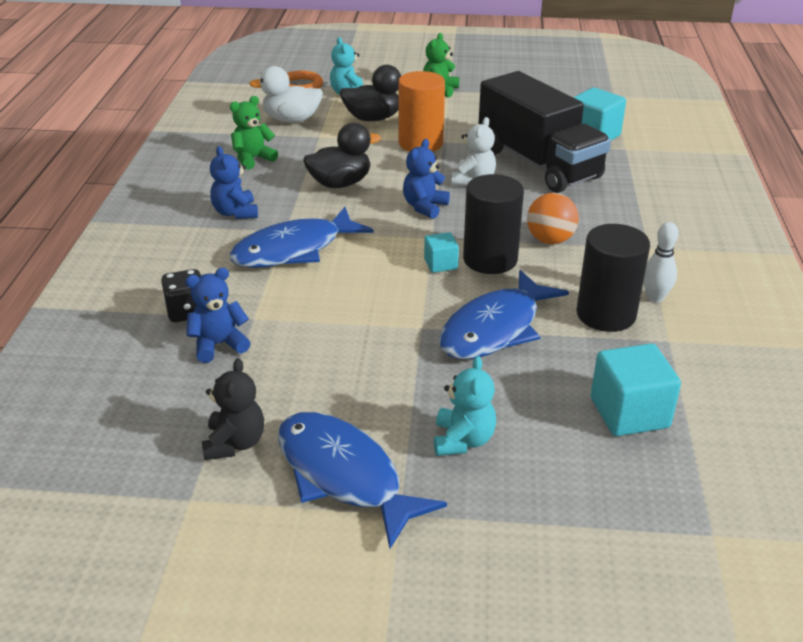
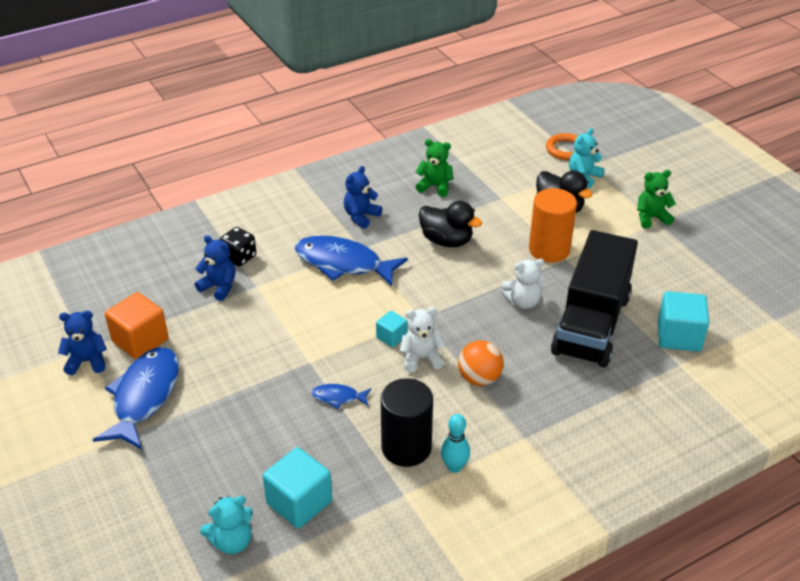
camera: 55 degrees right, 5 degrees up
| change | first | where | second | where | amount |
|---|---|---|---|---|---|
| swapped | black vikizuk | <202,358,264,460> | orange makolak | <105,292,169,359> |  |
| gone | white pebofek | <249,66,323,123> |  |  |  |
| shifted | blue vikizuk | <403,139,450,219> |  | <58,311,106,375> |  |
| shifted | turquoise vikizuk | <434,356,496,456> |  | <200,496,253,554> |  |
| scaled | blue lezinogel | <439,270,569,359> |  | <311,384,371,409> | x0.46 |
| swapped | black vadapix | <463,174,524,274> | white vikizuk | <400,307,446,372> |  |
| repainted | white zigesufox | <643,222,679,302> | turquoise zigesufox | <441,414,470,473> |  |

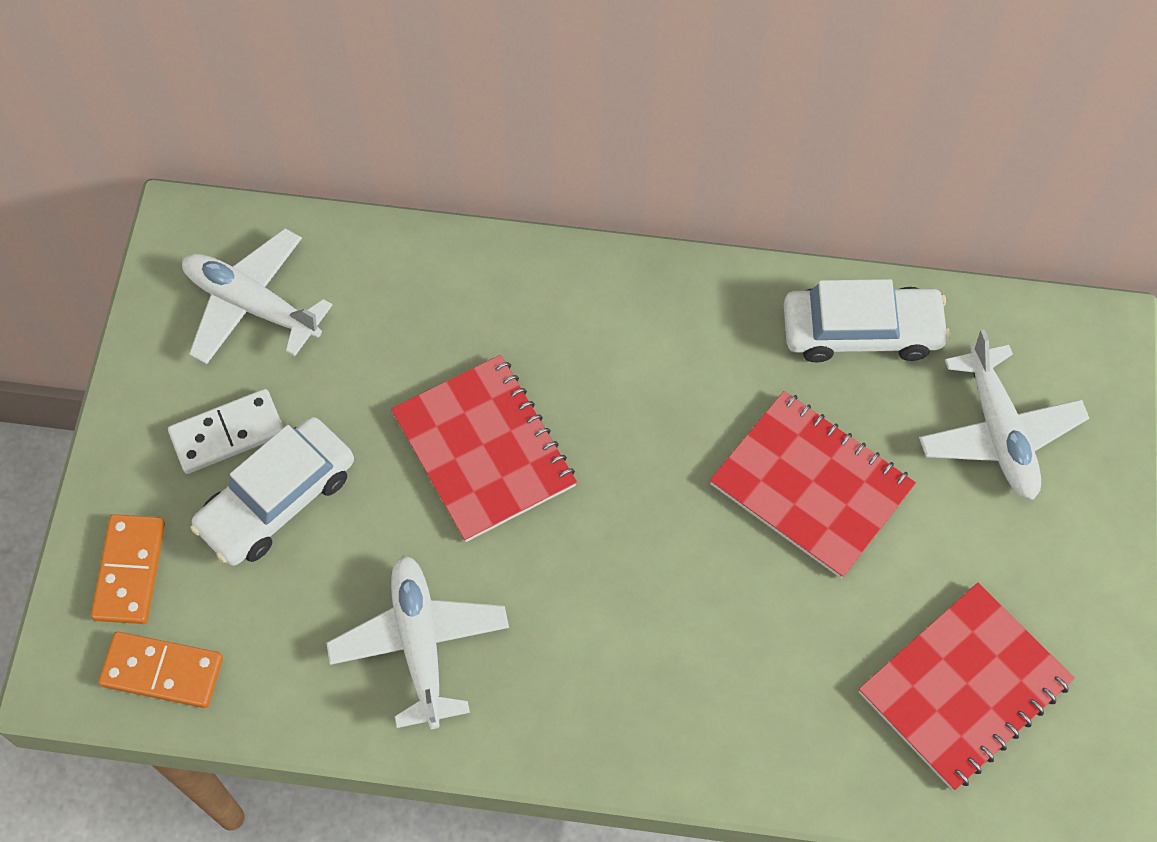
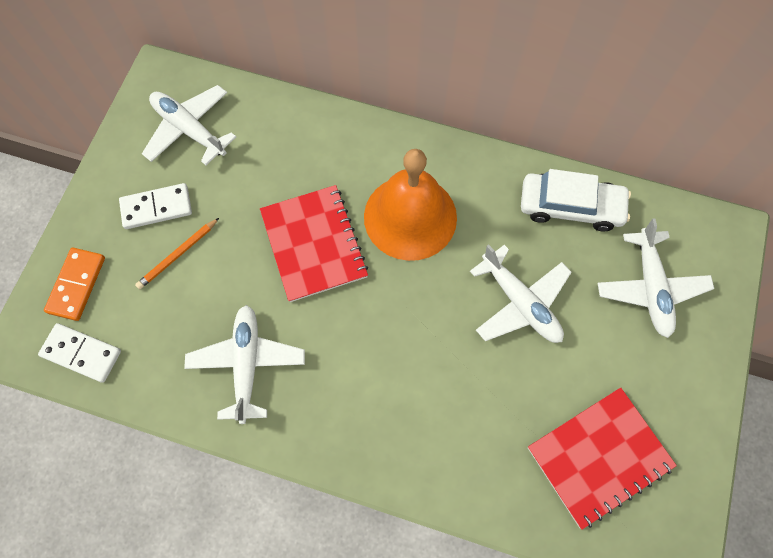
camera: 10 degrees right, 5 degrees up
| change | first | where | second | where | amount |
|---|---|---|---|---|---|
| repainted | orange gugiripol | <98,632,223,708> | white gugiripol | <38,323,121,383> |  |
| swapped | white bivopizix | <190,417,354,566> | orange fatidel | <135,218,219,289> |  |
| swapped | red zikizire | <710,391,916,579> | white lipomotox | <470,245,572,343> |  |
| new |  |  | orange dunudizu | <364,149,457,261> |  |

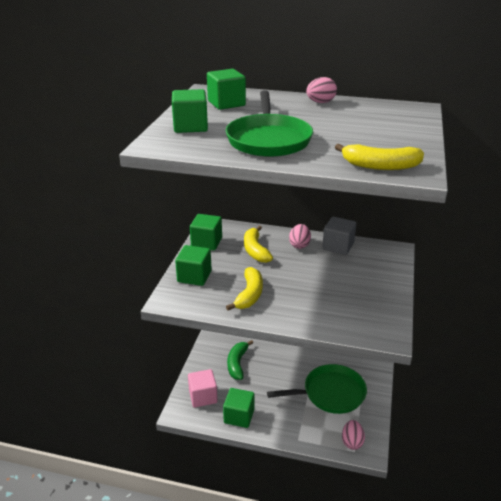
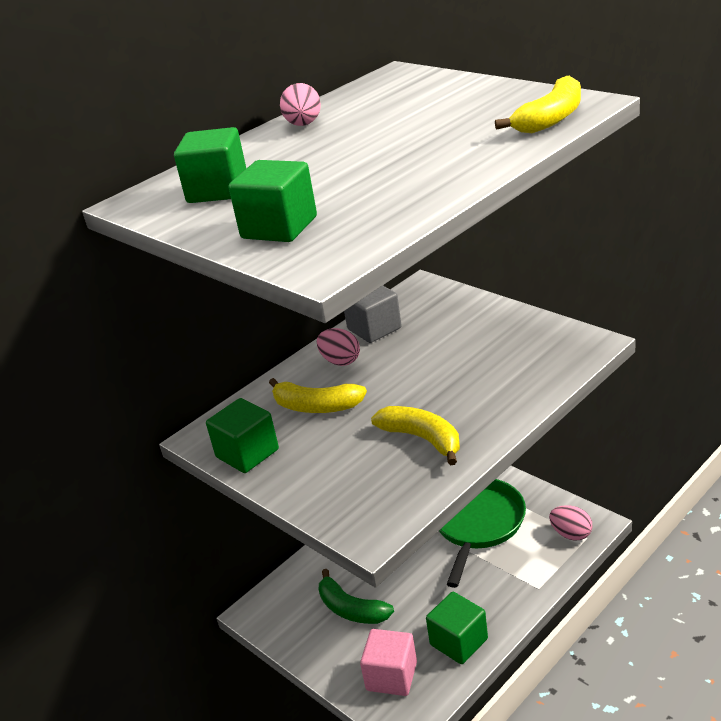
camera: 55 degrees left, 0 degrees up
| change | first | where | second | where | amount |
|---|---|---|---|---|---|
| gone | green makolak | <175,245,212,286> |  |  |  |
| gone | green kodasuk | <225,90,313,157> |  |  |  |

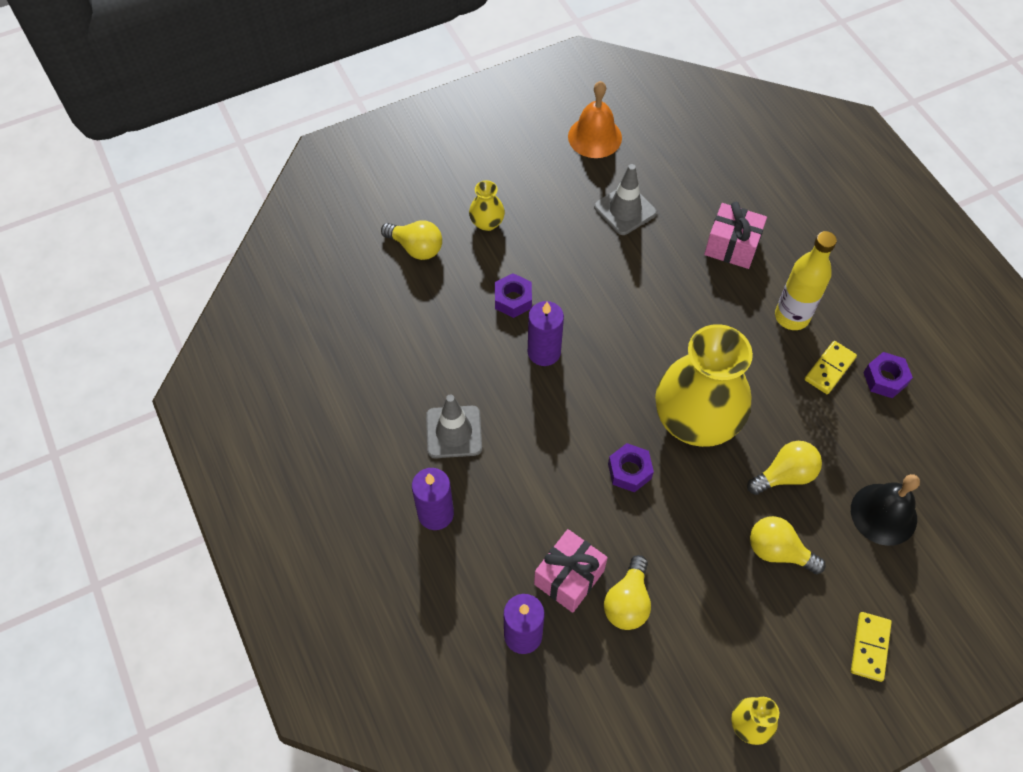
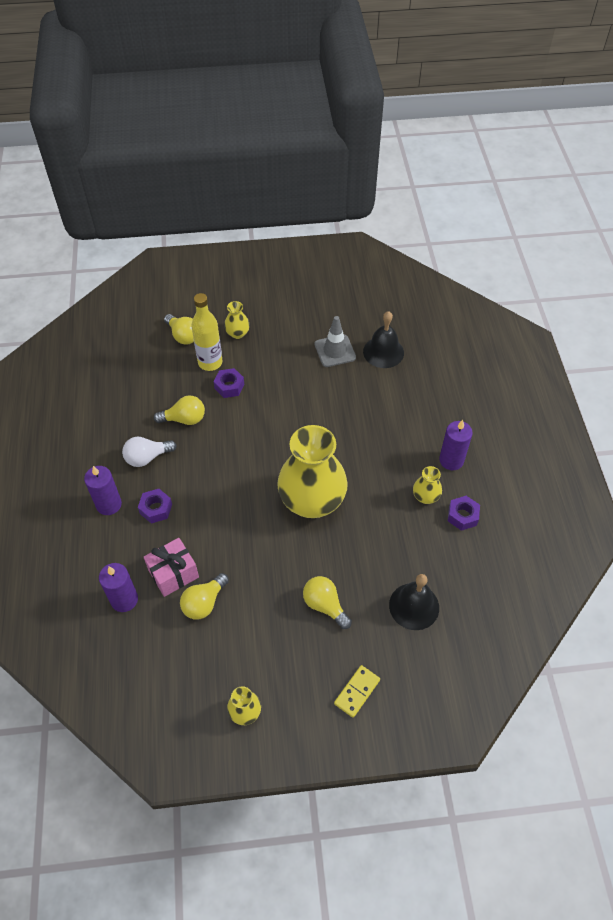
camera: 20 degrees right, 5 degrees down
| change | first | where | second | where | amount |
|---|---|---|---|---|---|
| swapped | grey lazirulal | <426,395,482,458> | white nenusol | <122,437,177,467> |  |
| shifted | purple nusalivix | <528,301,564,366> |  | <439,420,473,470> |  |
| gone | orange dunudizu | <568,81,622,158> |  |  |  |
| shifted | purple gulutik | <608,443,654,492> |  | <138,489,172,524> |  |
| gone | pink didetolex | <704,202,767,269> |  |  |  |
| shifted | yellow nenusol | <747,441,822,495> |  | <154,396,205,425> |  |
| shifted | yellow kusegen | <775,231,837,330> |  | <191,293,223,371> |  |
| swapped | yellow gugiripol | <805,341,857,394> | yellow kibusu | <413,466,442,504> |  |
| new |  |  | black dunudizu | <363,311,404,368> |  |

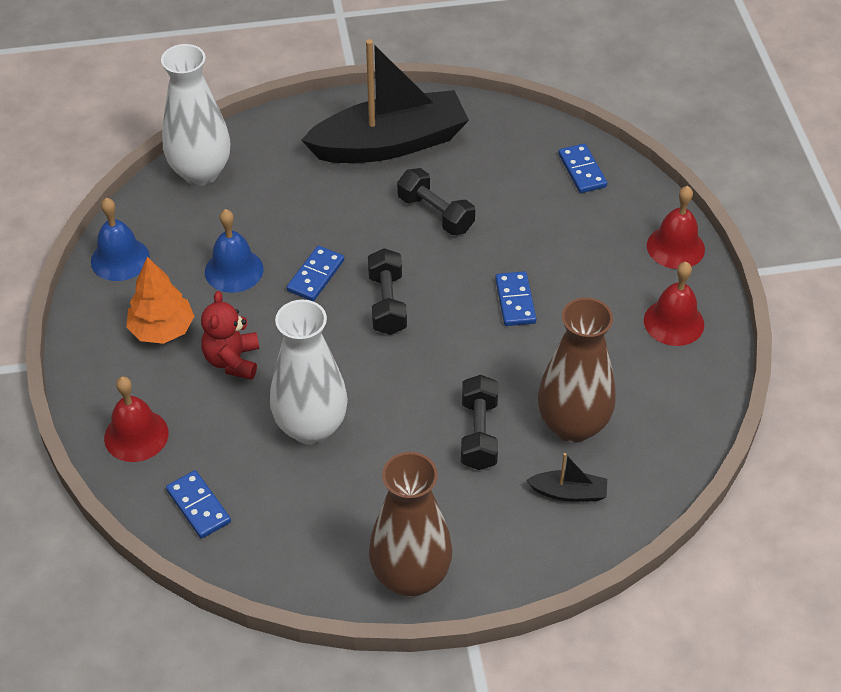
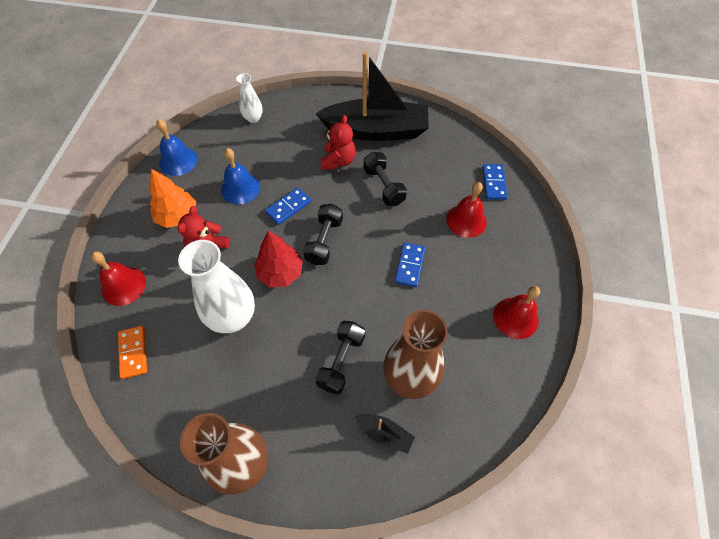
camera: 20 degrees right, 10 degrees up
| change | first | where | second | where | amount |
|---|---|---|---|---|---|
| scaled | white kibusu | <161,44,230,186> |  | <236,73,263,123> | x0.52 |
| repainted | blue gugiripol | <166,470,231,539> | orange gugiripol | <118,326,147,379> |  |
| shifted | red dunudizu | <647,186,705,269> |  | <446,182,487,238> |  |
| new |  |  | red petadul | <254,231,303,287> |  |
| new |  |  | red vikizuk | <321,115,356,170> |  |

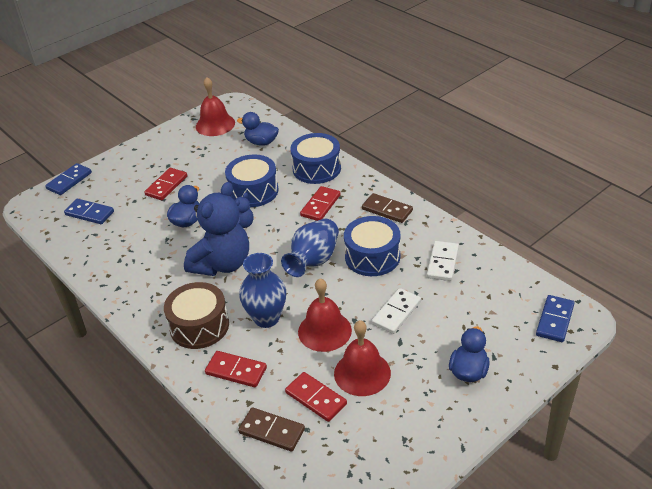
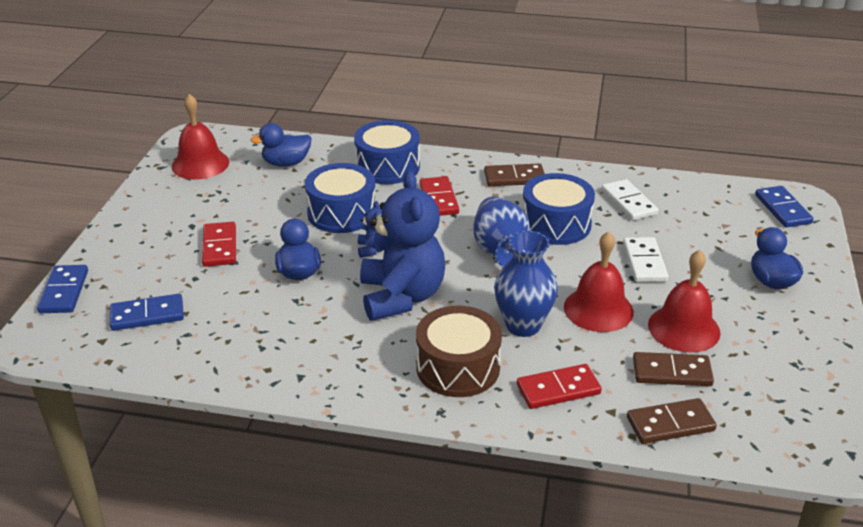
camera: 40 degrees left, 5 degrees down
| change | first | where | second | where | amount |
|---|---|---|---|---|---|
| repainted | red gugiripol | <285,372,347,422> | brown gugiripol | <633,352,714,386> |  |

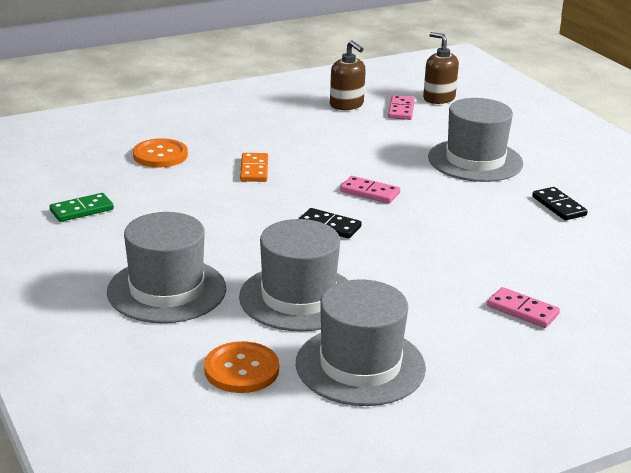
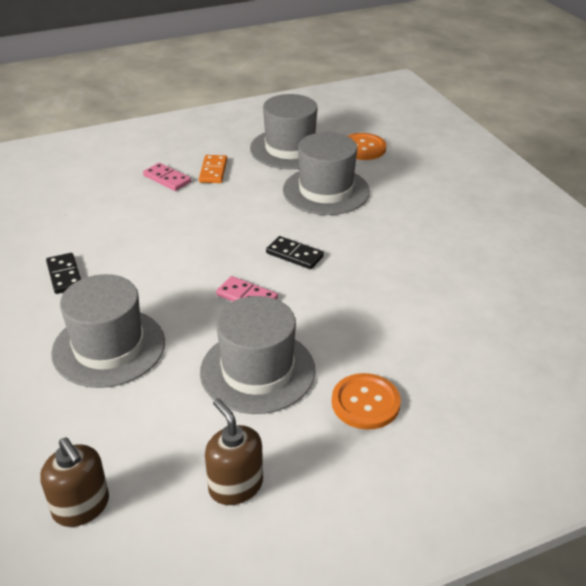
camera: 175 degrees left, 10 degrees up
| change | first | where | second | where | amount |
|---|---|---|---|---|---|
| gone | green gugiripol | <50,193,114,222> |  |  |  |
| shifted | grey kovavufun | <107,212,226,323> |  | <200,296,316,414> |  |
| shifted | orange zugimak | <133,138,188,168> |  | <332,373,401,430> |  |
| shifted | orange gugiripol | <240,153,268,182> |  | <199,155,227,183> |  |
| gone | pink gugiripol | <388,95,415,120> |  |  |  |

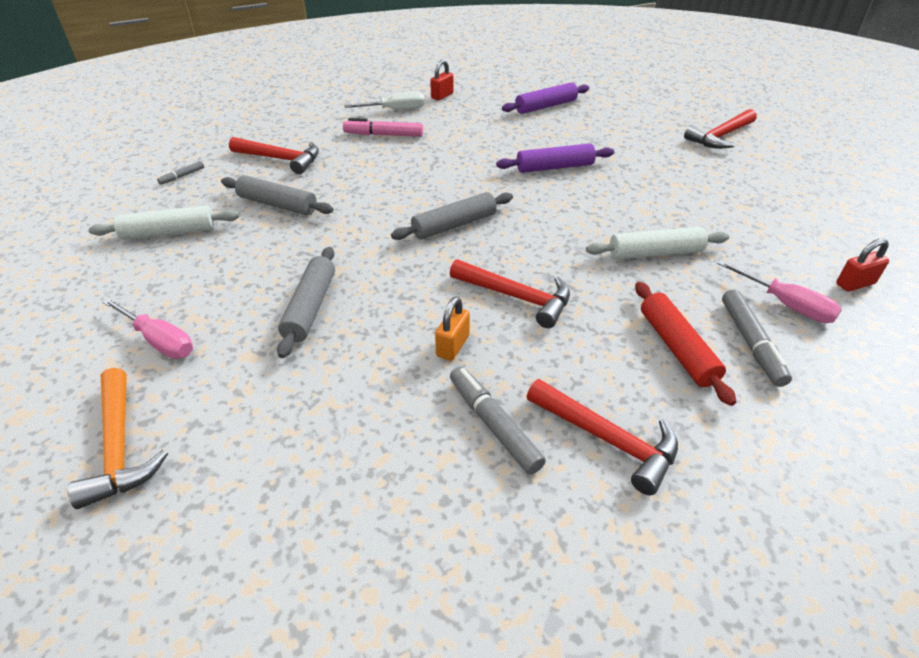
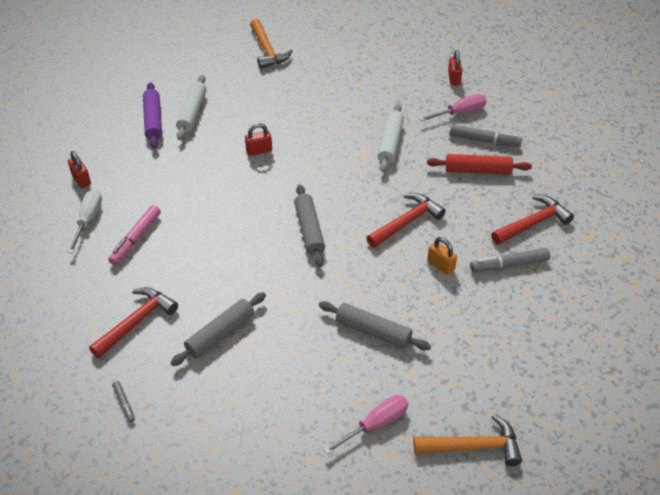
camera: 70 degrees left, 5 degrees up
| change | first | where | second | where | amount |
|---|---|---|---|---|---|
| shifted | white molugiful | <89,206,239,240> |  | <176,75,207,140> |  |
| swapped | purple molugiful | <496,143,614,173> | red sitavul | <245,123,272,156> |  |
| repainted | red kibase | <684,109,757,149> | orange kibase | <250,19,293,69> |  |

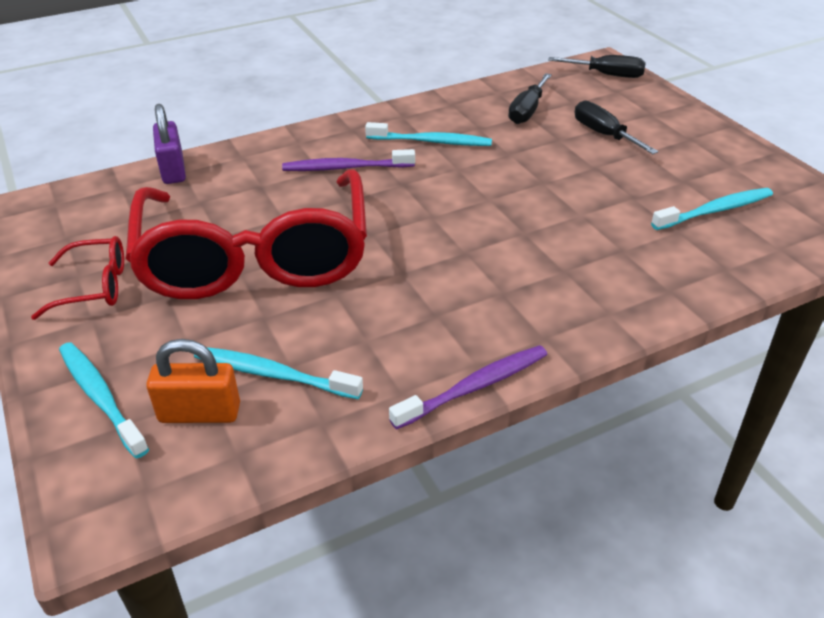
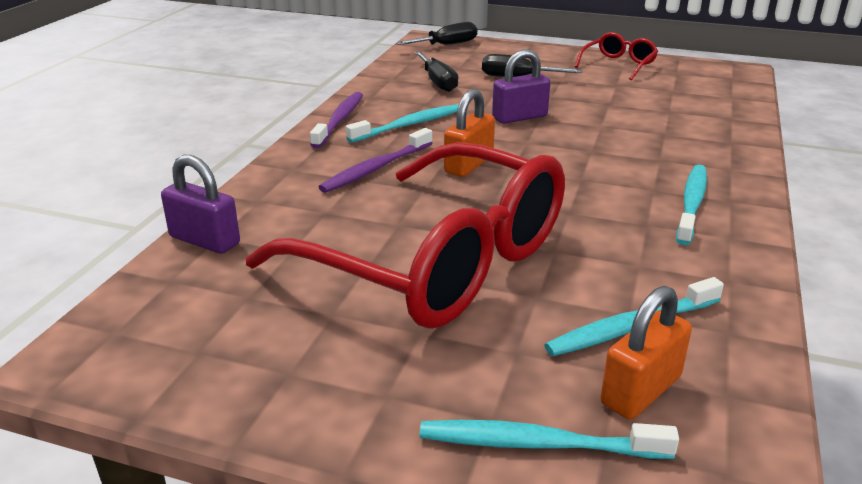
camera: 45 degrees left, 10 degrees down
| change | first | where | second | where | amount |
|---|---|---|---|---|---|
| shifted | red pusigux | <31,236,124,320> |  | <575,32,658,80> |  |
| shifted | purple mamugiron | <389,345,547,430> |  | <310,92,363,148> |  |
| shifted | turquoise mamugiron | <651,188,773,230> |  | <676,165,707,245> |  |
| new |  |  | orange sitavul | <444,89,495,177> |  |
| new |  |  | purple sitavul | <492,49,551,124> |  |

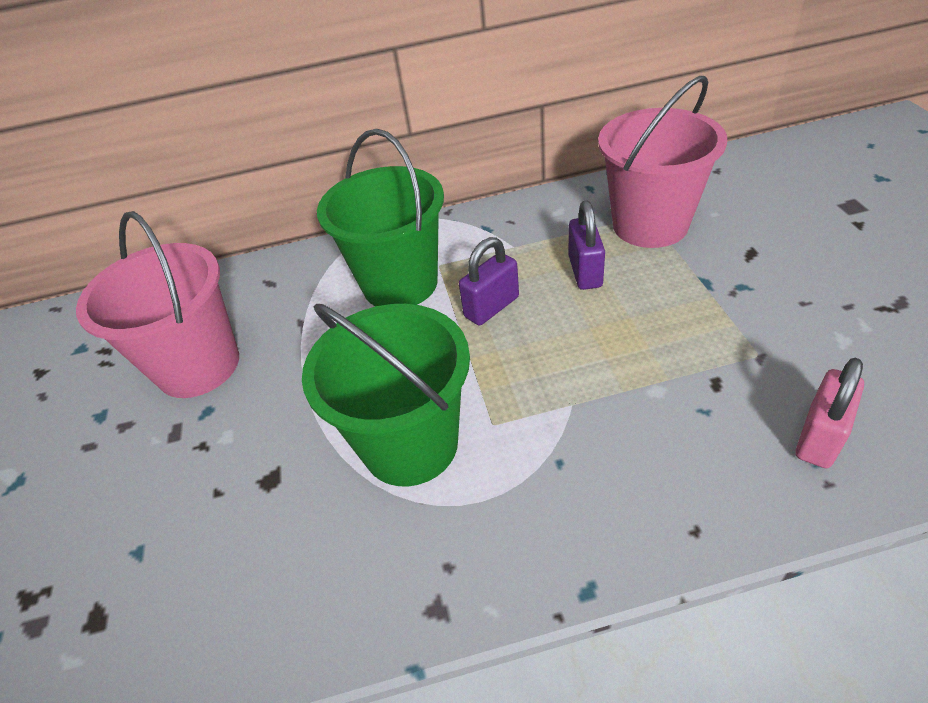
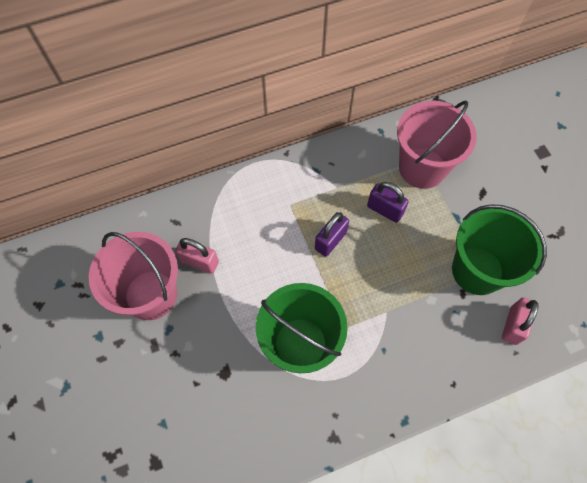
camera: 15 degrees left, 20 degrees up
| change | first | where | second | where | amount |
|---|---|---|---|---|---|
| shifted | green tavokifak | <317,129,444,306> |  | <452,204,547,295> |  |
| rotated | purple sitavul | <568,200,605,290> |  | <367,182,409,223> | 45 degrees counterclockwise |
| new |  |  | pink sitavul | <175,238,219,274> |  |

